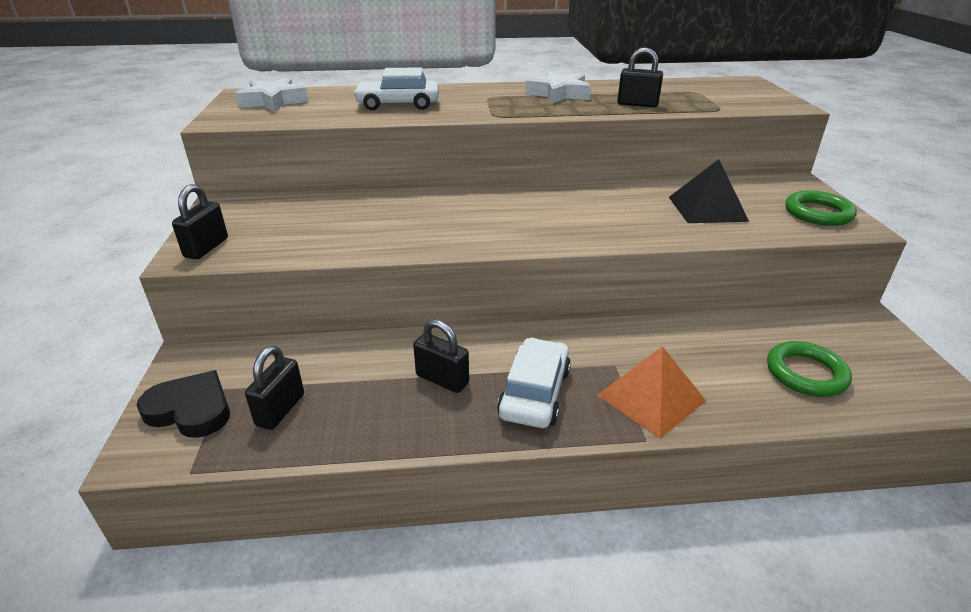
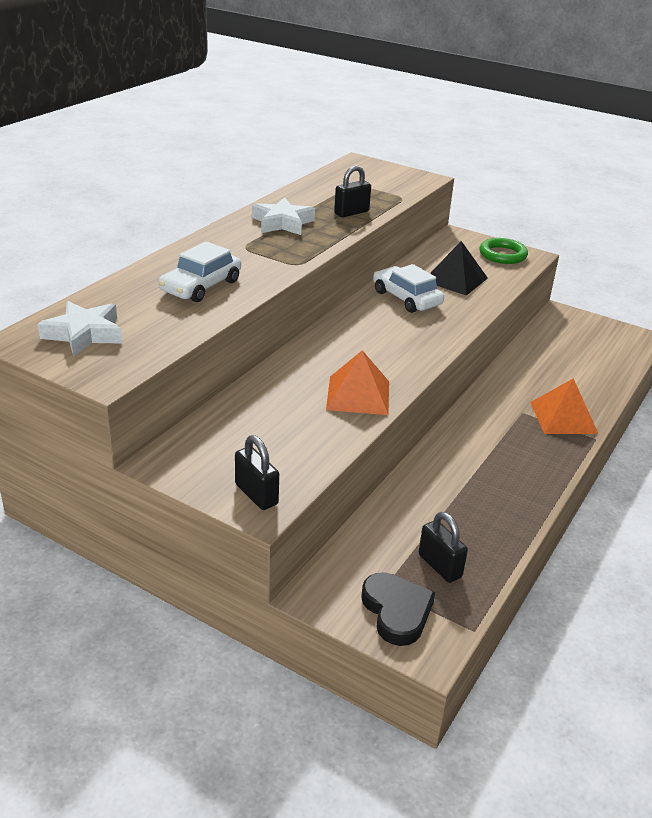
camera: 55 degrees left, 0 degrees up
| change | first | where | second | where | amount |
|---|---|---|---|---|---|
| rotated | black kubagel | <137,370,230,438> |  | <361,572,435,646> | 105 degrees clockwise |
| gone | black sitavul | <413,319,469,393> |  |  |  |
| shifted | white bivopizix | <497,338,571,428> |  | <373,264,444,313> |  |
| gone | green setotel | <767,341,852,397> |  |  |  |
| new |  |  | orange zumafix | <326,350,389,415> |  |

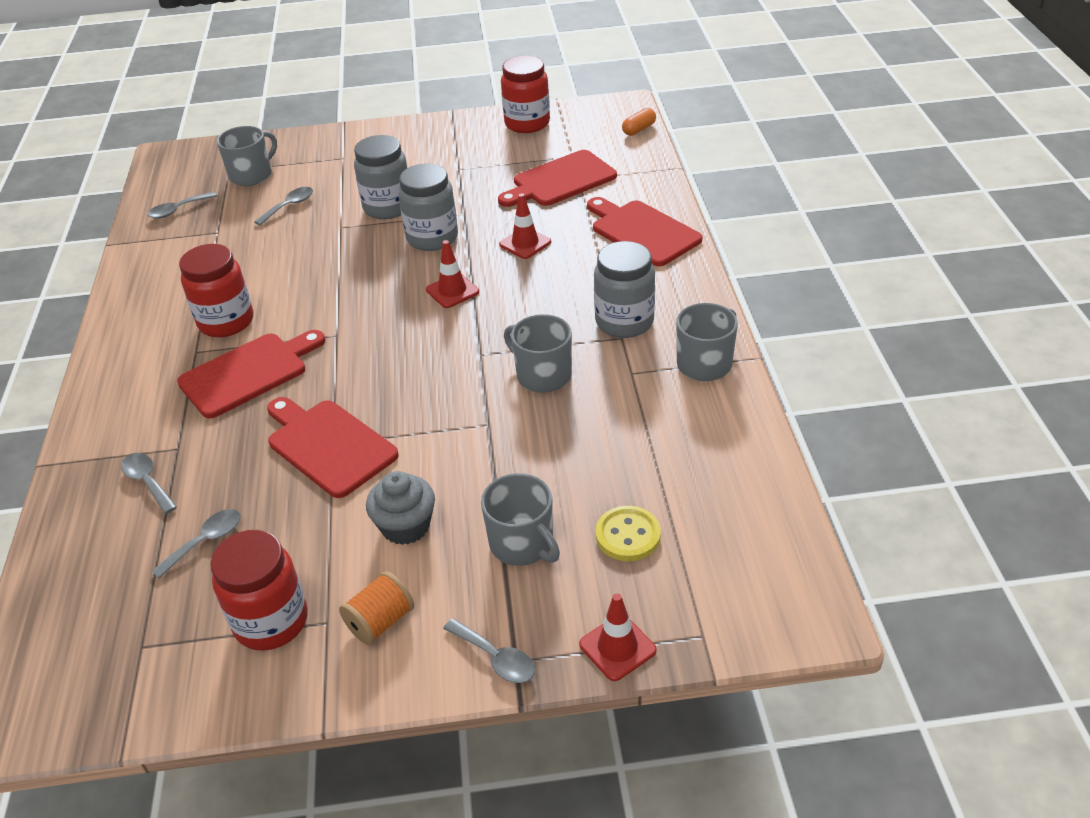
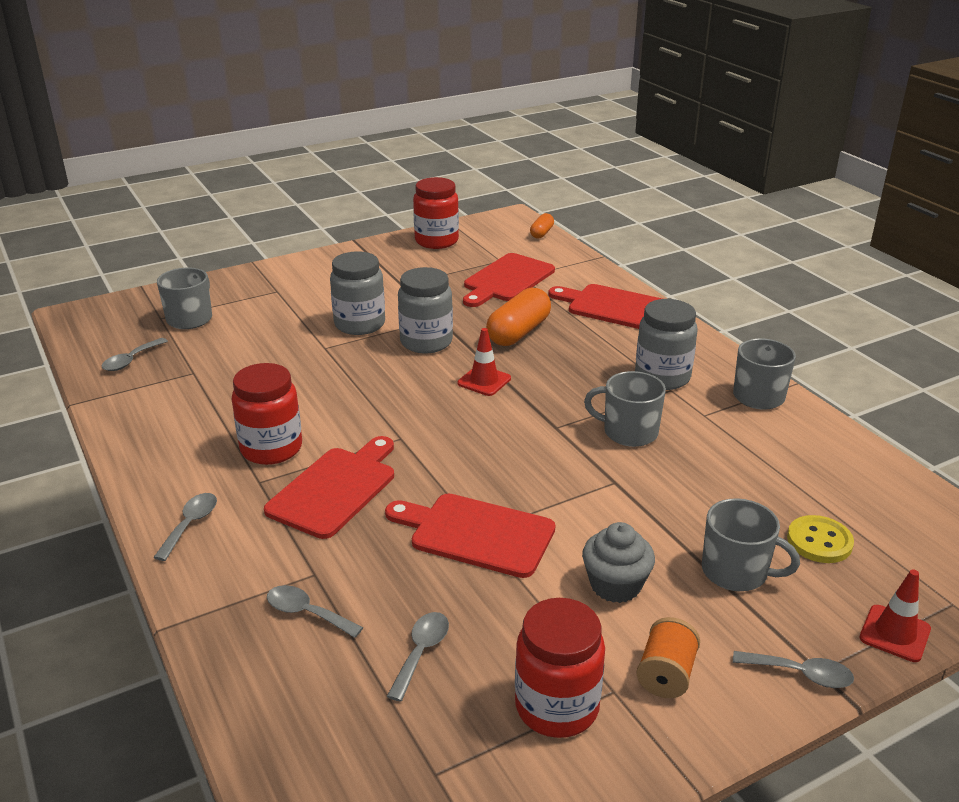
camera: 25 degrees left, 10 degrees down
| change | first | where | second | where | amount |
|---|---|---|---|---|---|
| shifted | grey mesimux | <254,187,313,226> |  | <153,493,217,561> |  |
| swapped | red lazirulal | <499,193,551,259> | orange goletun | <486,287,551,346> |  |

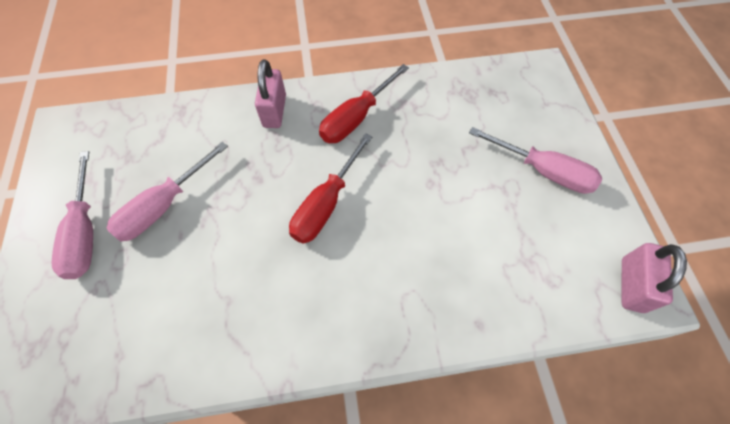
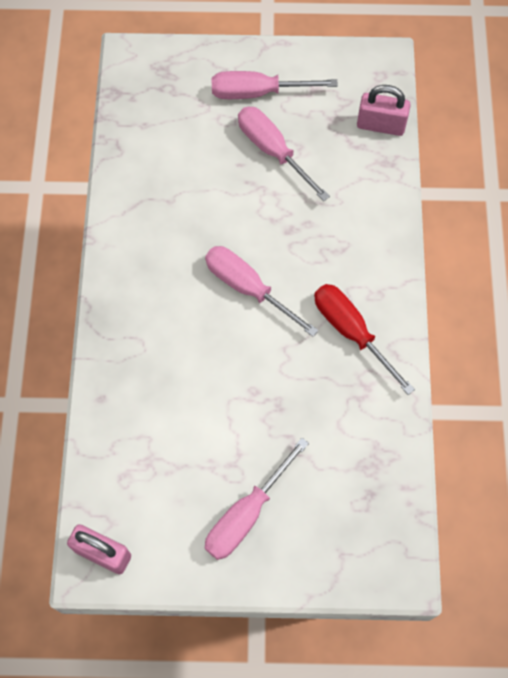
camera: 100 degrees right, 5 degrees up
| change | first | where | second | where | amount |
|---|---|---|---|---|---|
| shifted | pink sitavul | <255,59,286,128> |  | <357,85,411,136> |  |
| repainted | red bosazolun | <289,133,372,244> | pink bosazolun | <205,246,319,337> |  |

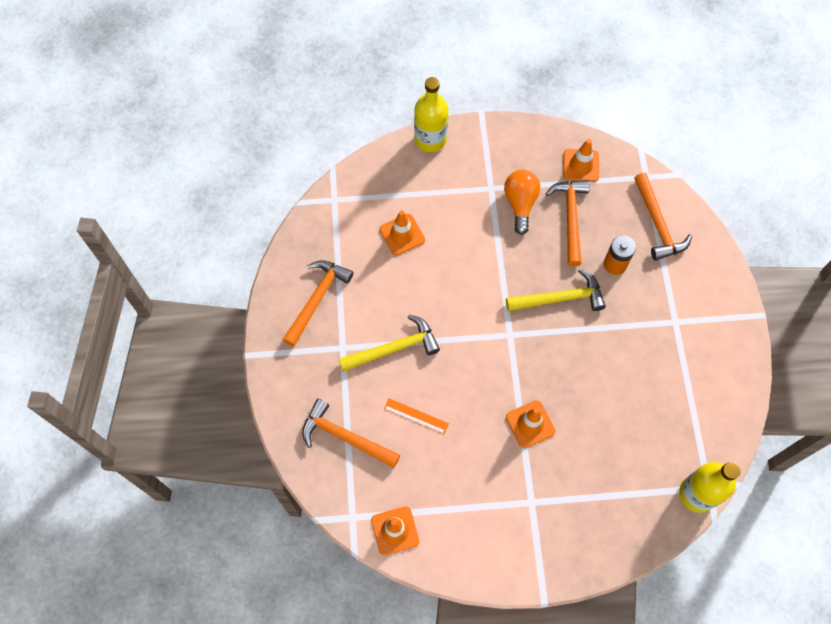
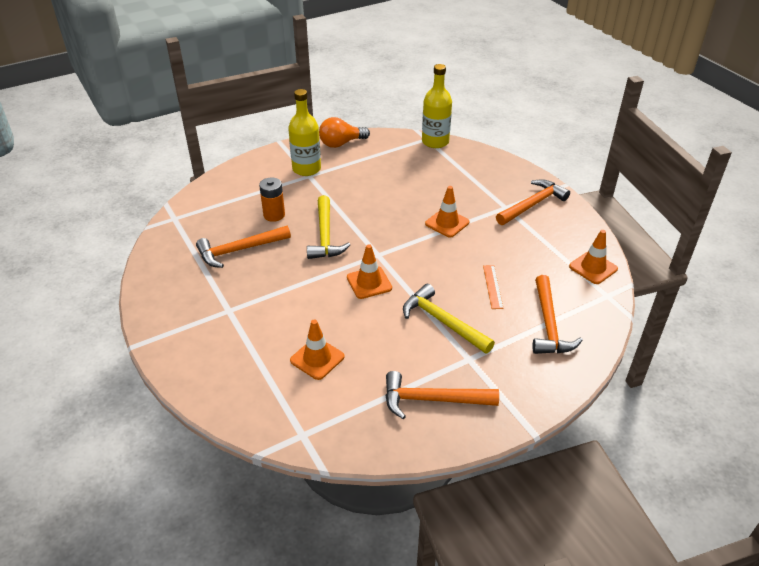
camera: 115 degrees left, 25 degrees down
| change | first | where | second | where | amount |
|---|---|---|---|---|---|
| shifted | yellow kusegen | <414,77,448,152> |  | <288,89,321,176> |  |
| shifted | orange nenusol | <504,170,540,235> |  | <319,117,370,148> |  |
| rotated | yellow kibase | <506,269,606,311> |  | <307,195,350,259> | 150 degrees counterclockwise |
| shifted | orange lazirulal | <563,139,599,182> |  | <347,244,392,299> |  |
| shifted | orange kibase | <634,173,692,261> |  | <496,179,570,225> |  |

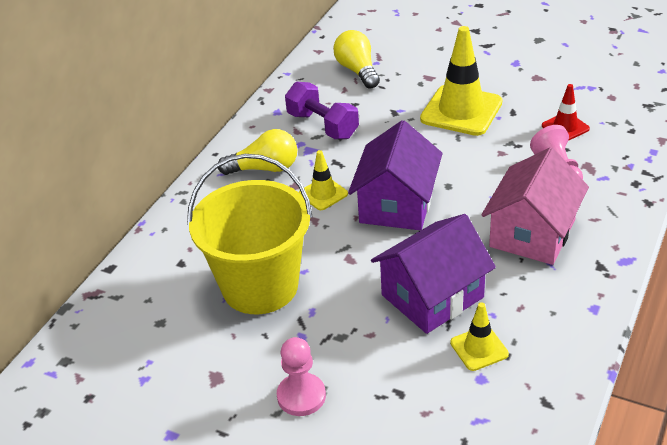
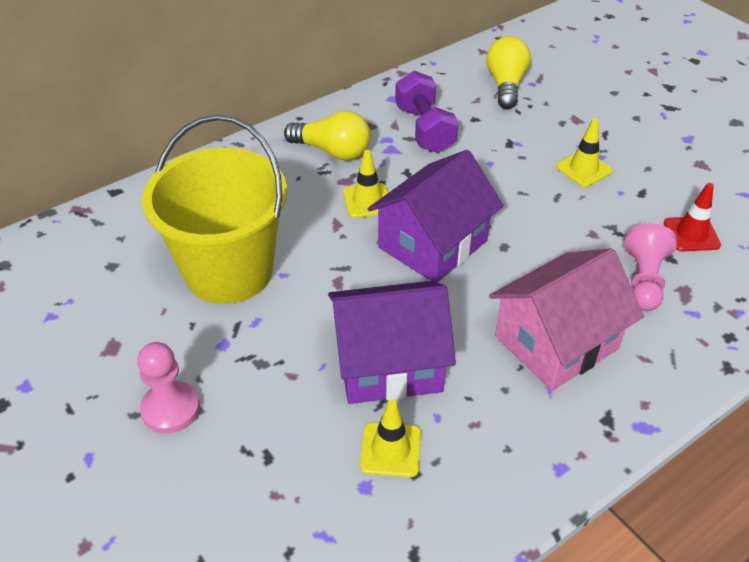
camera: 25 degrees right, 5 degrees up
| change | first | where | second | where | amount |
|---|---|---|---|---|---|
| scaled | yellow lazirulal | <420,26,503,136> |  | <556,118,613,187> | x0.52 |

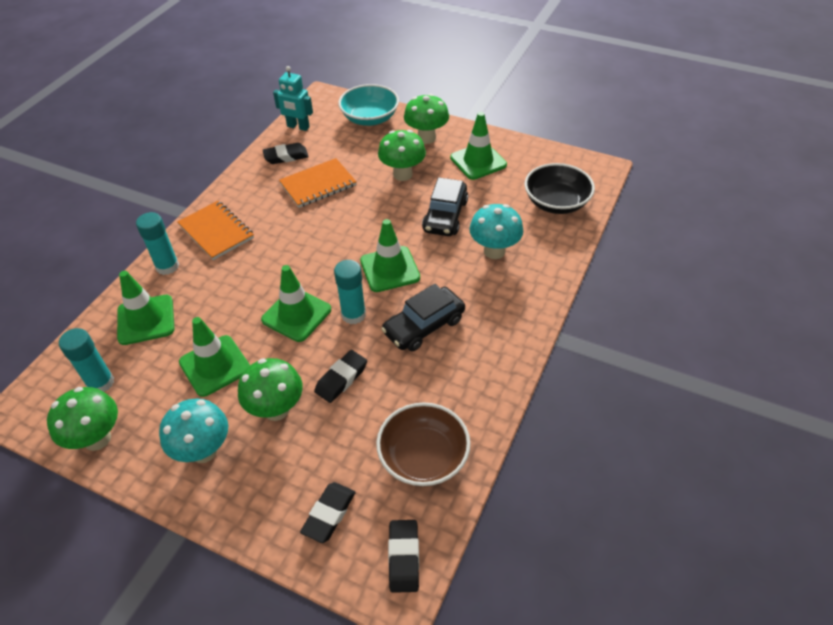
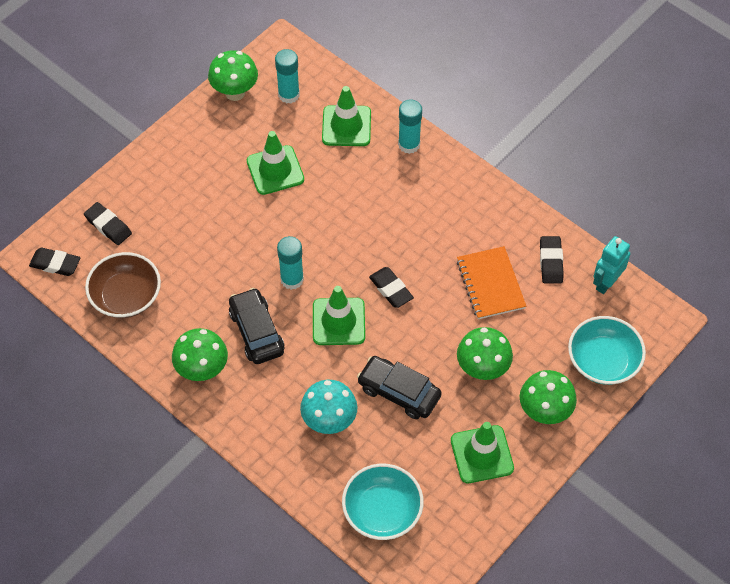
camera: 105 degrees right, 10 degrees up
| change | first | where | second | where | amount |
|---|---|---|---|---|---|
| gone | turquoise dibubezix | <159,399,228,463> |  |  |  |
| gone | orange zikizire | <177,201,254,260> |  |  |  |
| shifted | green dibubezix | <238,358,303,421> |  | <172,328,228,381> |  |
| gone | green lazirulal | <261,265,331,342> |  |  |  |
| shifted | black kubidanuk | <314,350,367,403> |  | <369,267,414,308> |  |
| repainted | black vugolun | <524,163,595,214> | turquoise vugolun | <342,464,424,540> |  |

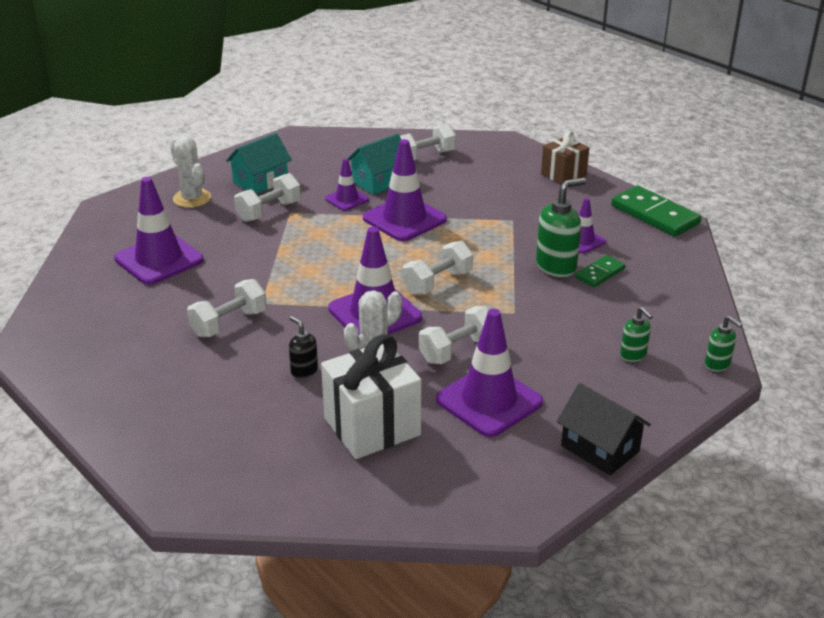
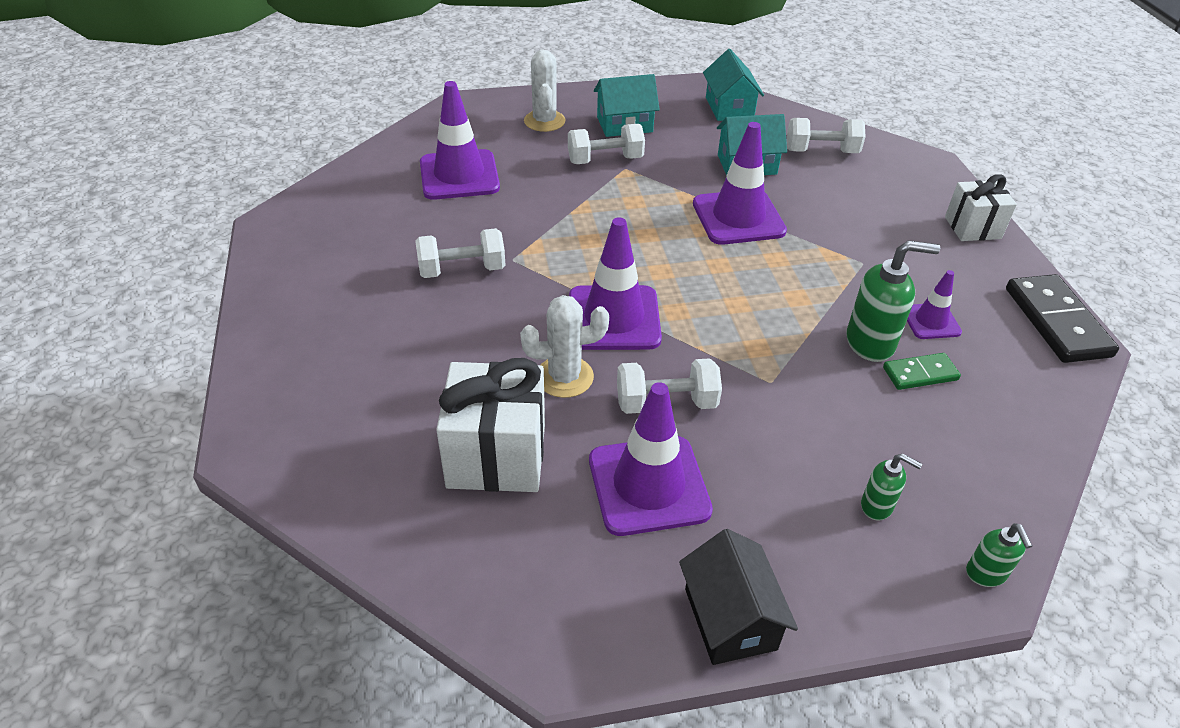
camera: 30 degrees right, 10 degrees up
| change | first | where | second | where | amount |
|---|---|---|---|---|---|
| gone | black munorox | <289,316,318,379> |  |  |  |
| gone | purple lazirulal | <325,158,369,211> |  |  |  |
| gone | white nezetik | <403,241,473,295> |  |  |  |
| repainted | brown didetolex | <541,131,589,185> | white didetolex | <945,174,1017,241> |  |
| repainted | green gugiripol | <611,186,702,237> | black gugiripol | <1006,274,1119,363> |  |
| rotated | green munorox | <620,307,653,362> |  | <861,454,922,521> | 60 degrees counterclockwise |
| new |  |  | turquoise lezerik | <703,49,764,121> |  |

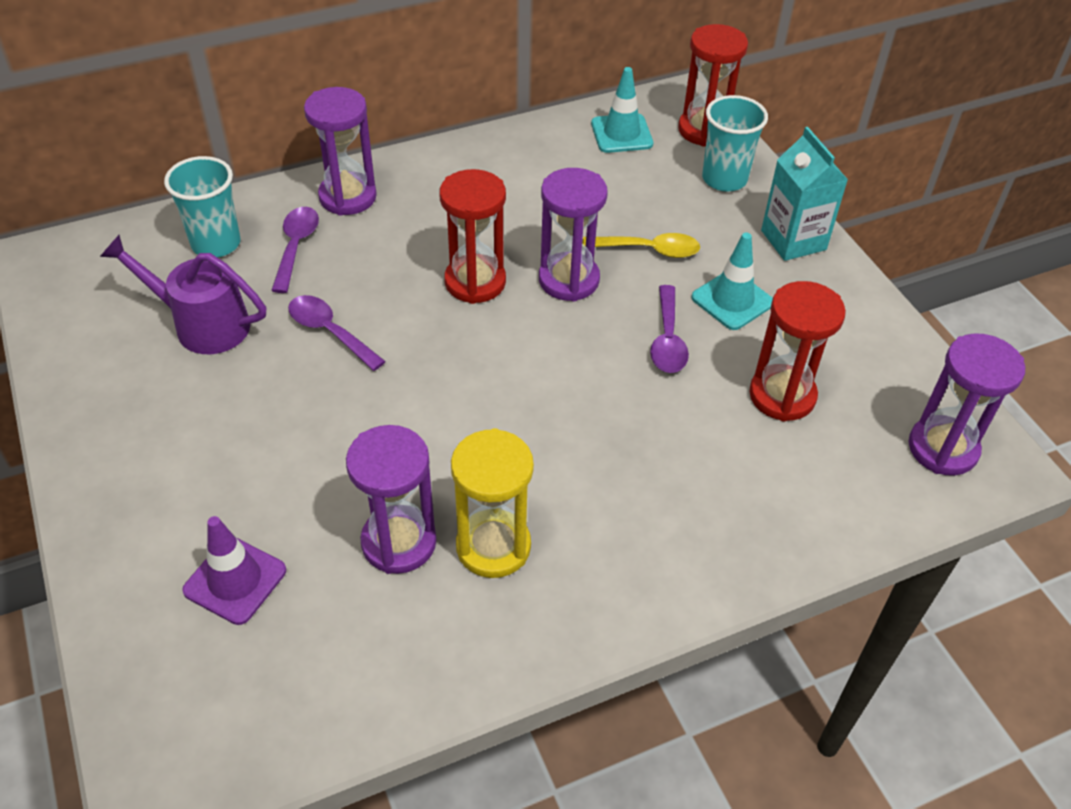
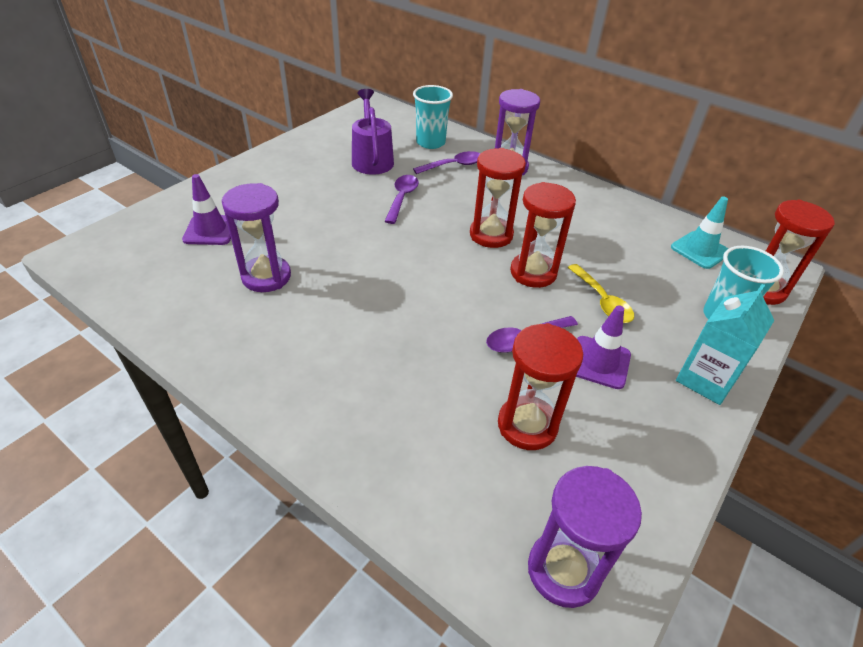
camera: 60 degrees right, 5 degrees down
| change | first | where | second | where | amount |
|---|---|---|---|---|---|
| gone | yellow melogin | <451,428,534,578> |  |  |  |
| repainted | purple melogin | <539,168,608,302> | red melogin | <510,182,576,288> |  |
| repainted | turquoise lazirulal | <692,232,773,330> | purple lazirulal | <576,305,631,389> |  |

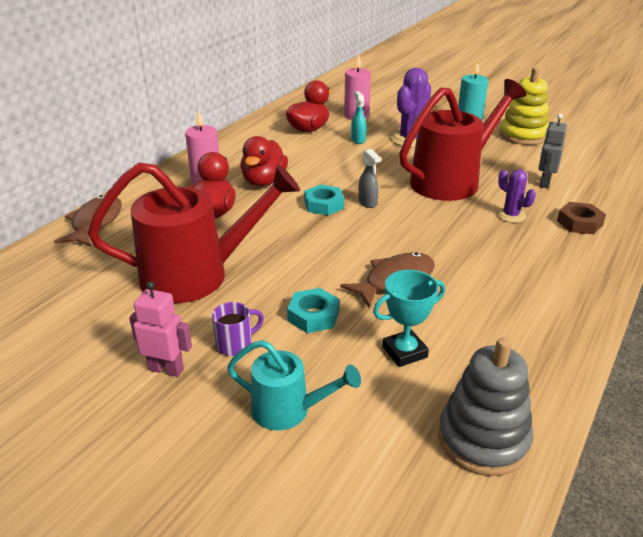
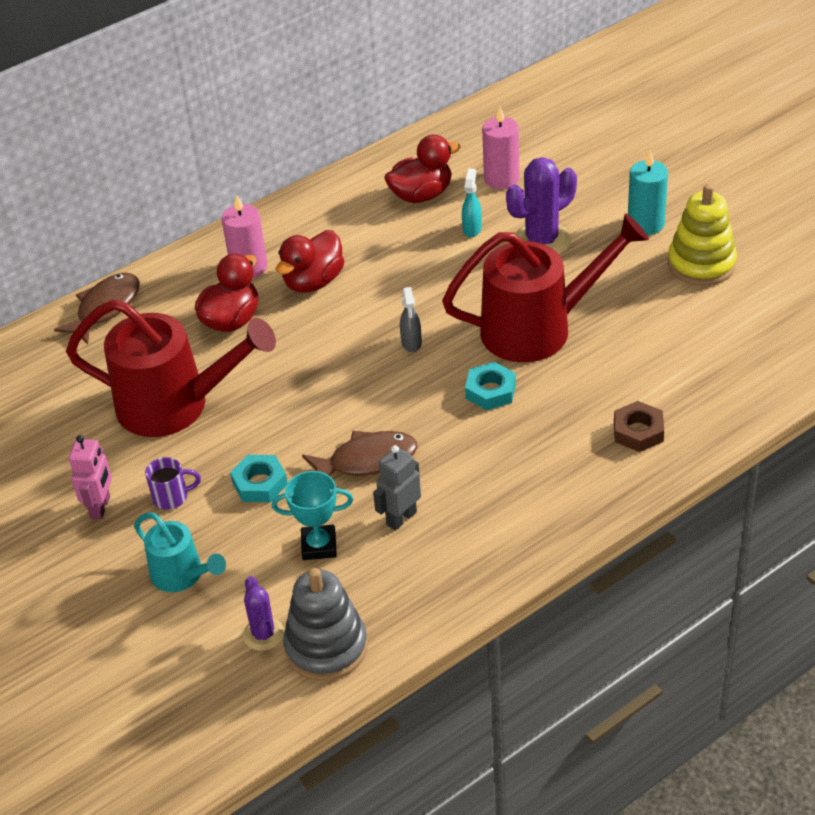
camera: 25 degrees right, 10 degrees up
| change | first | where | second | where | amount |
|---|---|---|---|---|---|
| rotated | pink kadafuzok | <129,281,192,377> |  | <69,435,112,519> | 60 degrees clockwise |
| shifted | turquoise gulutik | <304,184,344,216> |  | <465,362,516,410> |  |
| shifted | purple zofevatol | <496,169,536,223> |  | <243,576,284,651> |  |
| shifted | grey kadafuzok | <538,113,567,188> |  | <373,445,421,531> |  |

